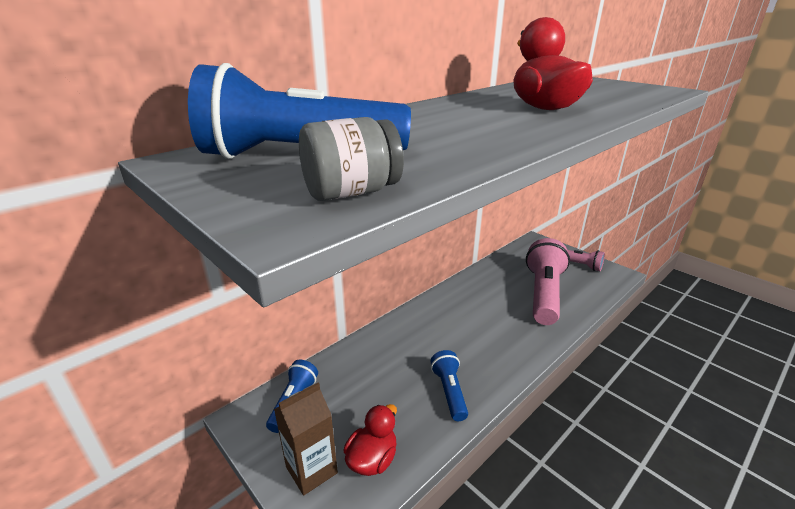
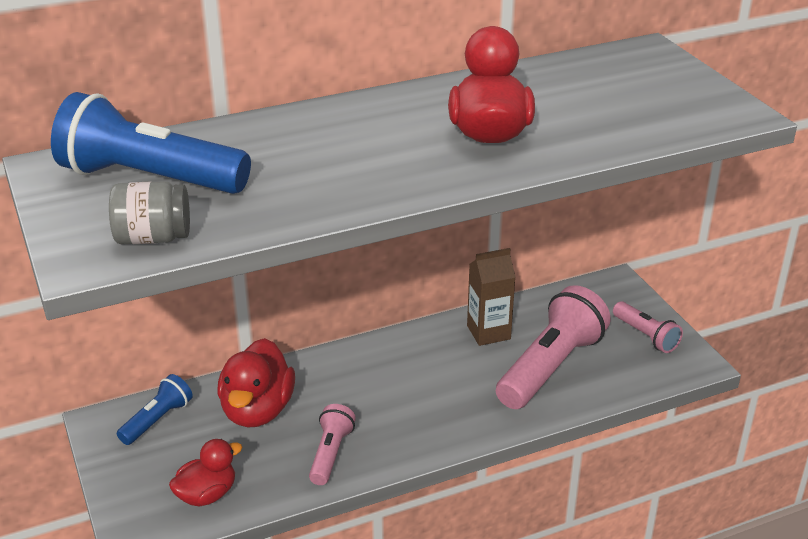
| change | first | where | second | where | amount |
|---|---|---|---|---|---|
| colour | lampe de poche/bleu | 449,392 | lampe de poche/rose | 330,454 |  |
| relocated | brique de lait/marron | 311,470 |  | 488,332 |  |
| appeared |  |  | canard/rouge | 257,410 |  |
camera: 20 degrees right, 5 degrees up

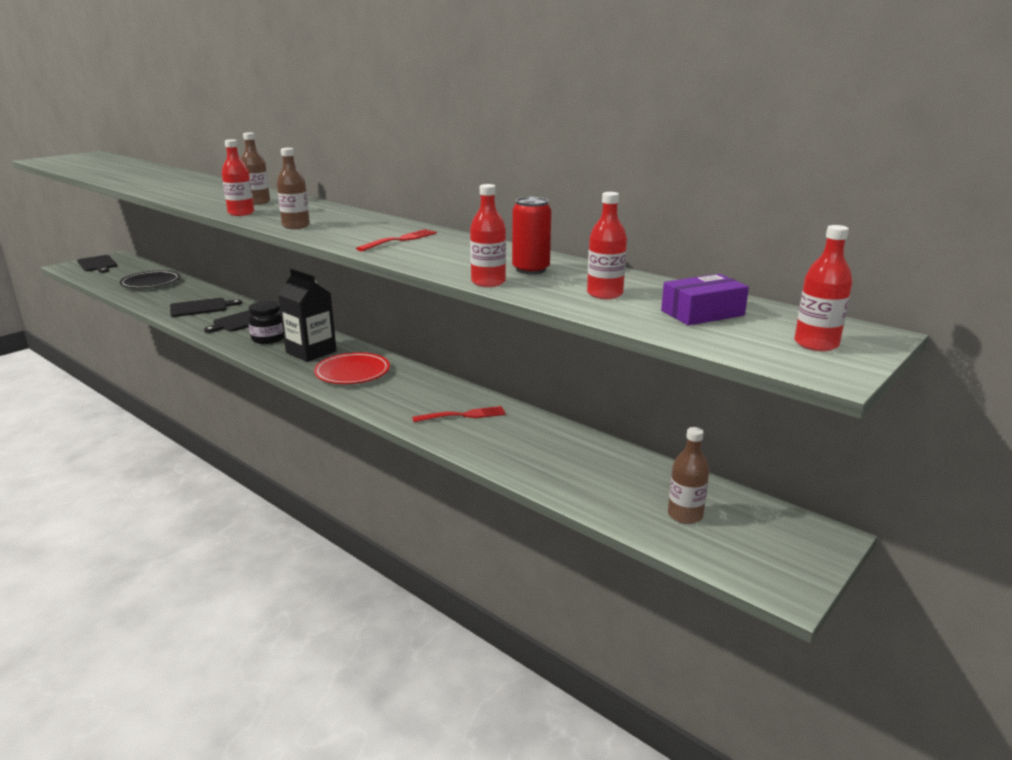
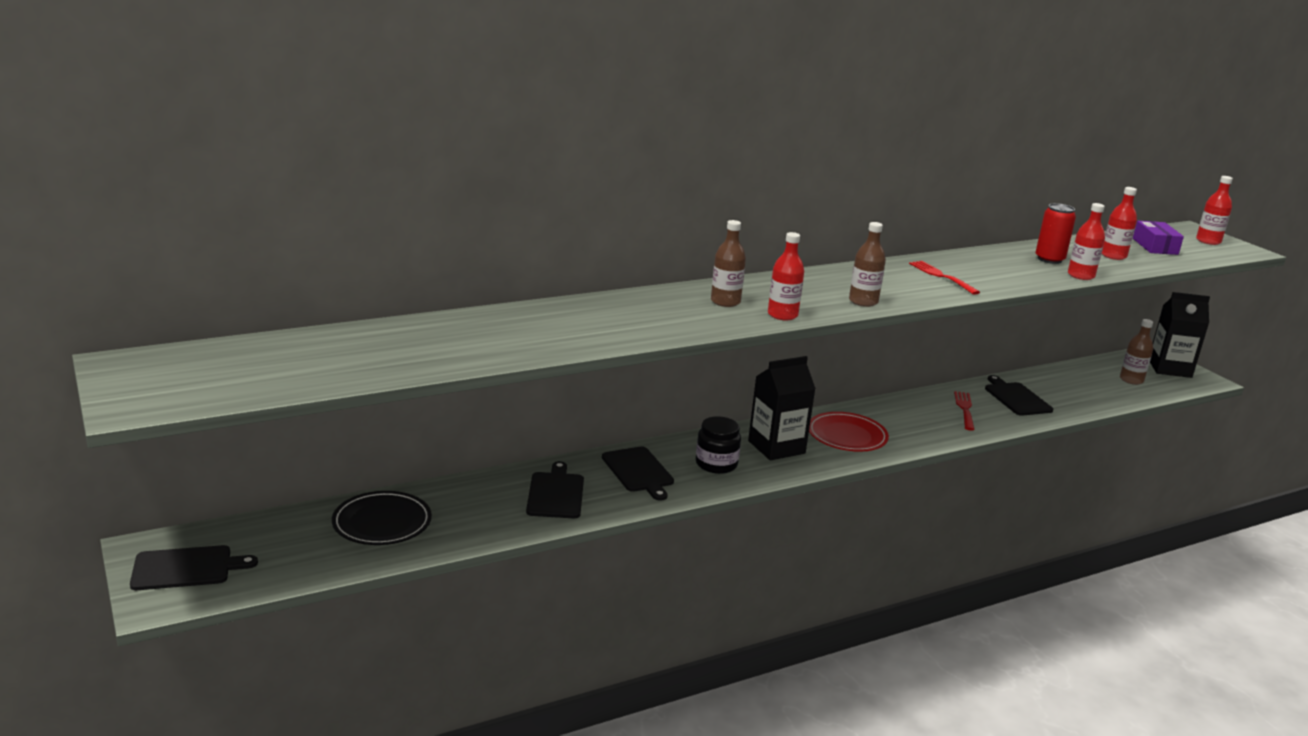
| change | first | where | second | where | amount |
|---|---|---|---|---|---|
| appeared |  |  | brique de lait/noir | 1169,368 |  |
| appeared |  |  | planche à découper/noir | 1016,398 |  |
camera: 70 degrees left, 0 degrees up

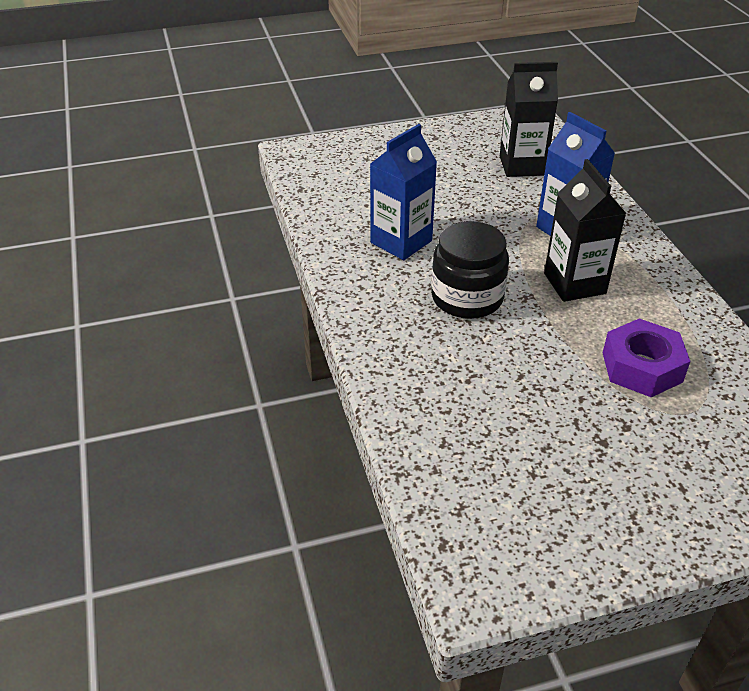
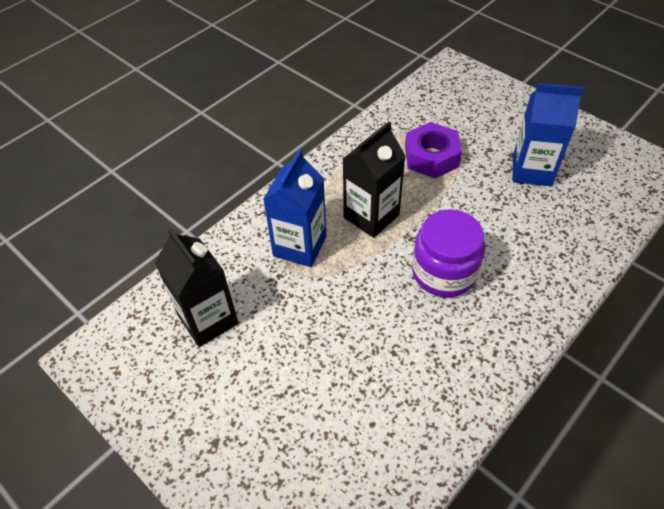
| change | first | where | second | where | amount |
|---|---|---|---|---|---|
| relocated | brique de lait/bleu | 401,242 |  | 531,171 |  |
| colour | bocal/noir | 467,297 | bocal/violet | 444,272 |  |
camera: 120 degrees left, 10 degrees up

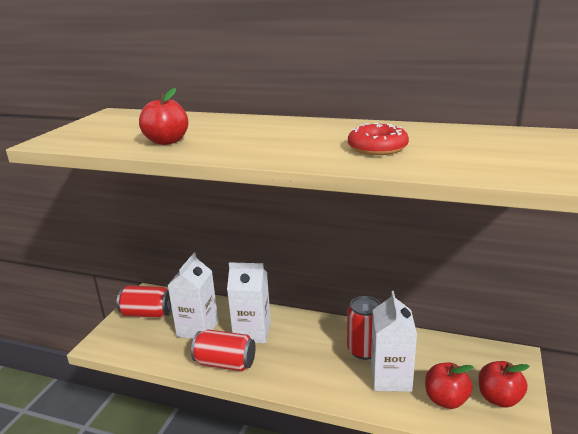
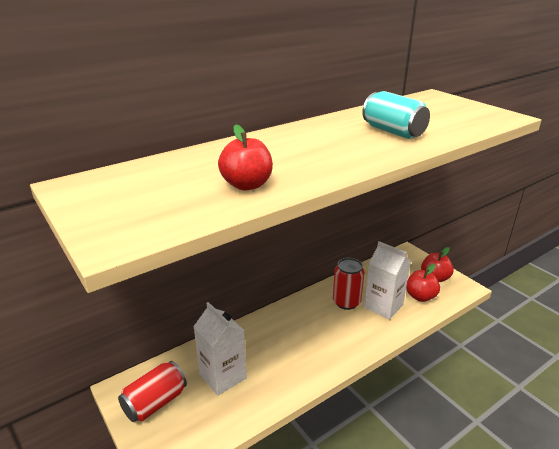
| change | first | where | second | where | amount |
|---|---|---|---|---|---|
| exchanged | beignet/rouge | 377,148 | canette/turquoise | 393,132 |  |
| missing | brique de lait/blanc | 252,332 |  |  |  |
| missing | canette/rouge | 225,363 |  |  |  |
camera: 55 degrees left, 5 degrees up

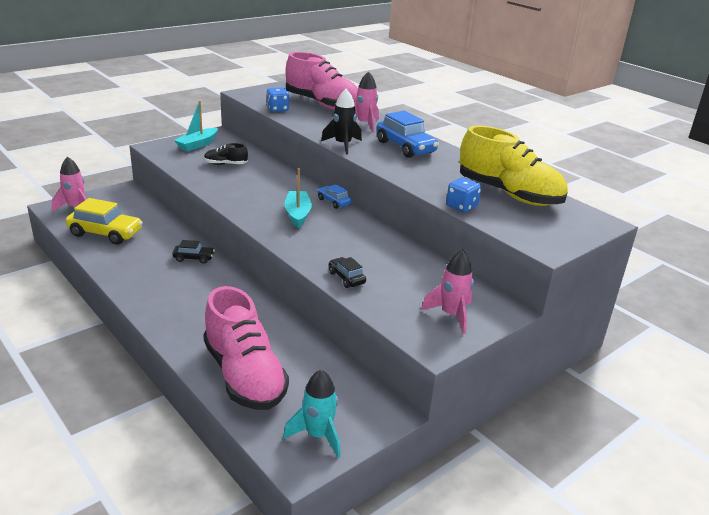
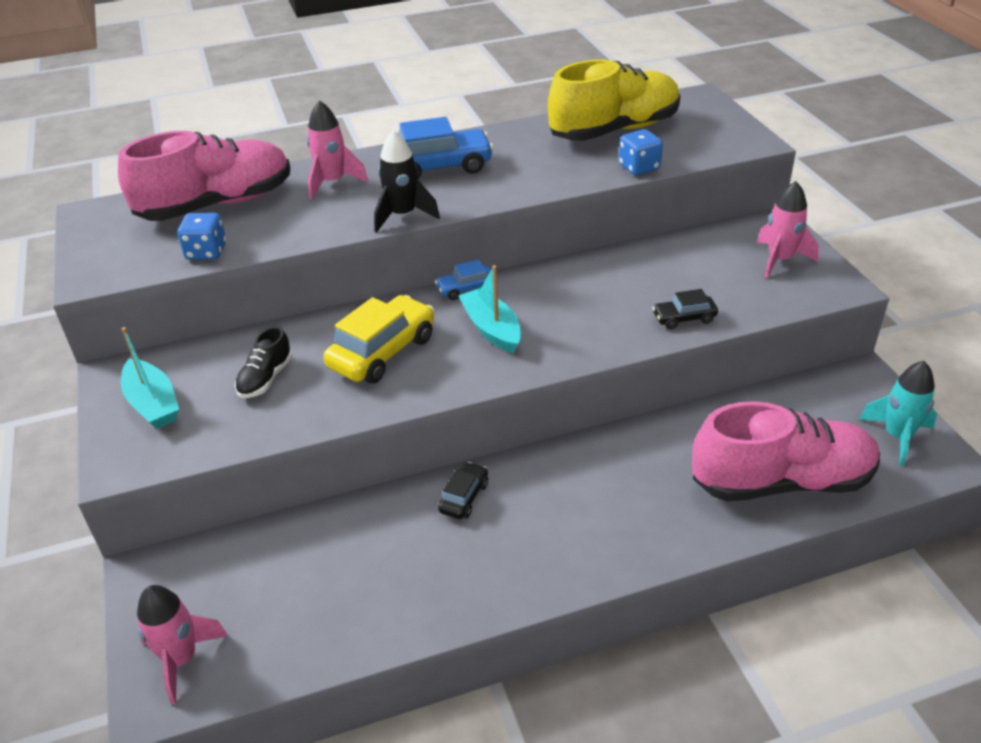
| change | first | where | second | where | amount |
|---|---|---|---|---|---|
| spun | bateau/turquoise | 297,214 |  | 492,329 | 45 degrees clockwise |
| relocated | voiture/jaune | 105,233 |  | 382,352 |  |
camera: 65 degrees left, 10 degrees up

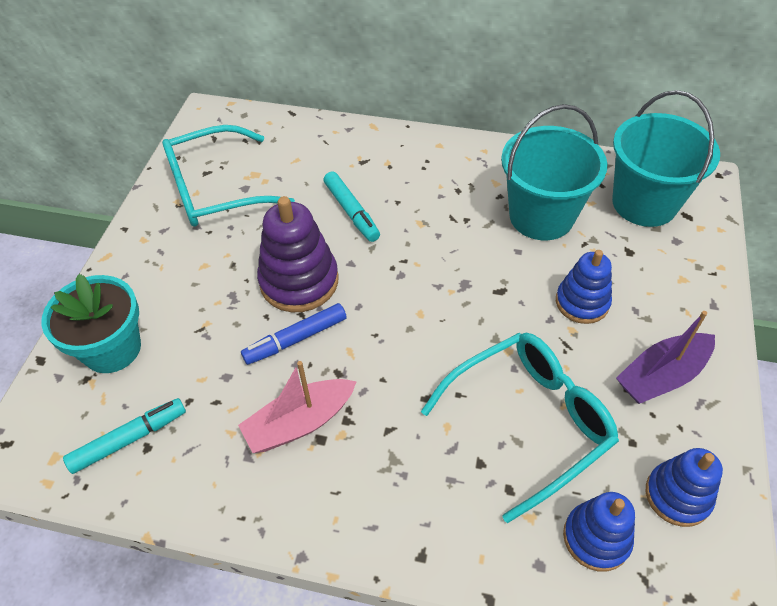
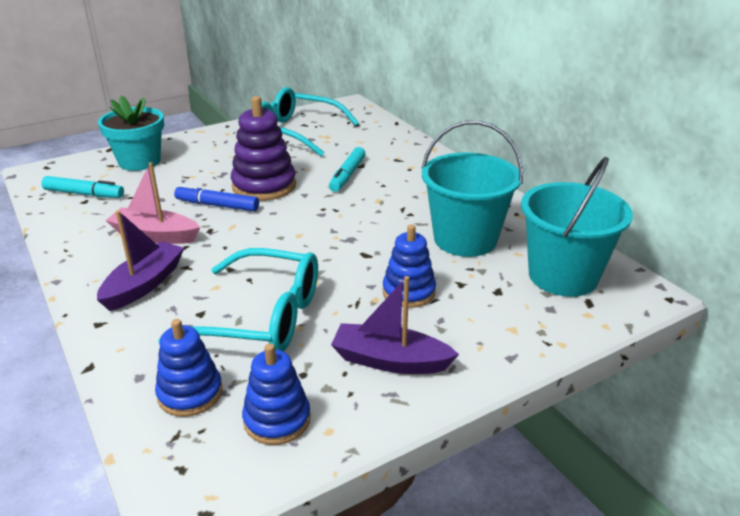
| change | first | where | second | where | amount |
|---|---|---|---|---|---|
| appeared |  |  | bateau/violet | 144,285 |  |
camera: 45 degrees right, 20 degrees down

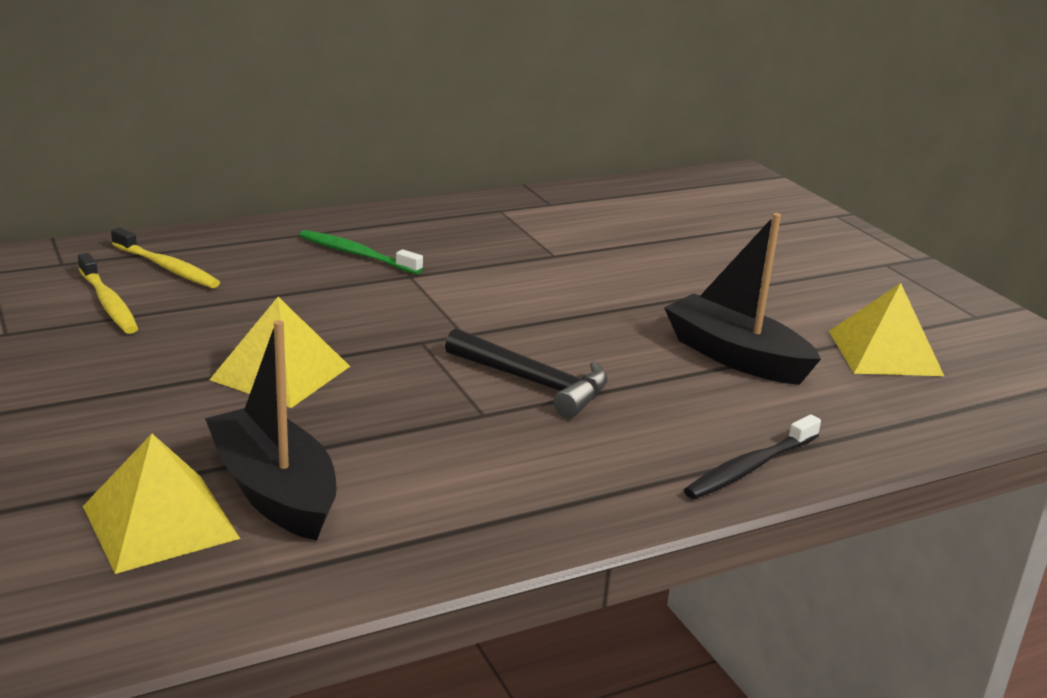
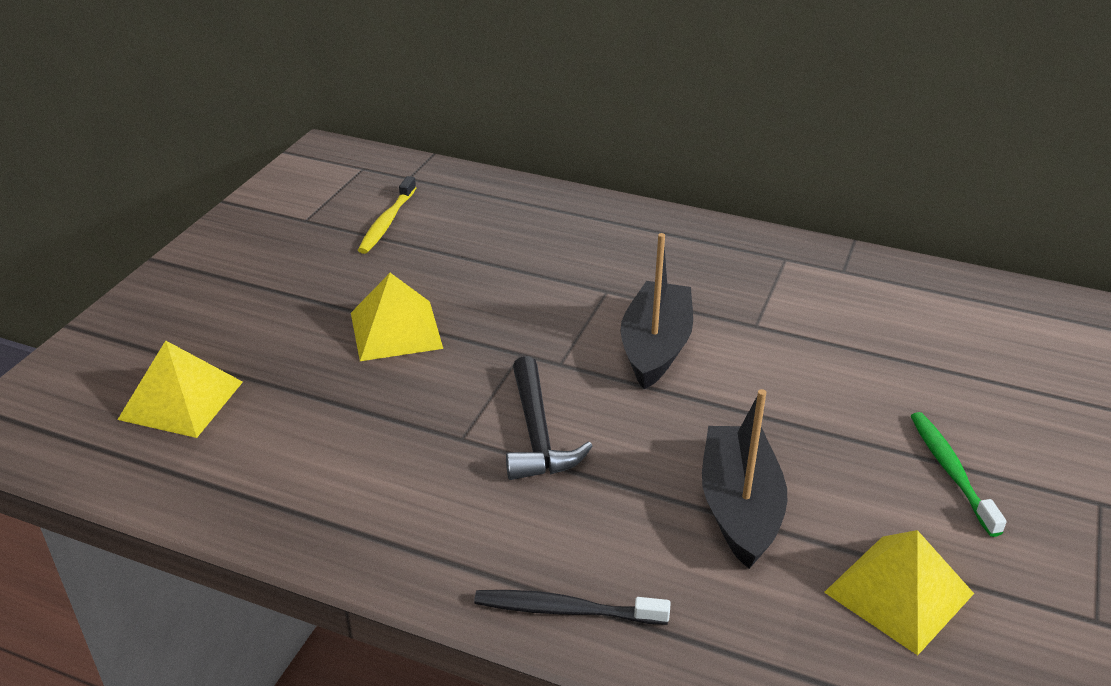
| change | first | where | second | where | amount |
|---|---|---|---|---|---|
| missing | brosse à dents/jaune | 167,267 |  |  |  |
| relocated | brosse à dents/vert | 357,254 |  | 951,471 |  |
| relocated | bateau/noir | 274,491 |  | 655,347 |  |
camera: 50 degrees right, 10 degrees up

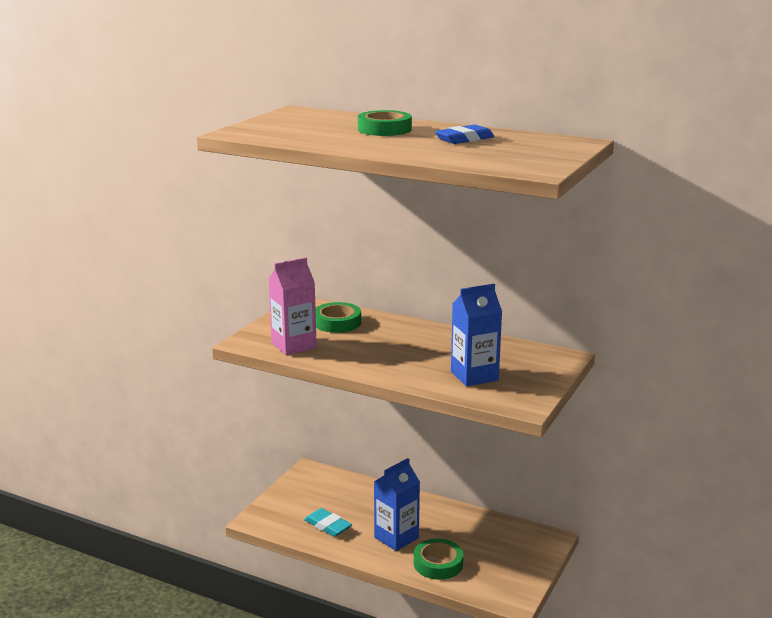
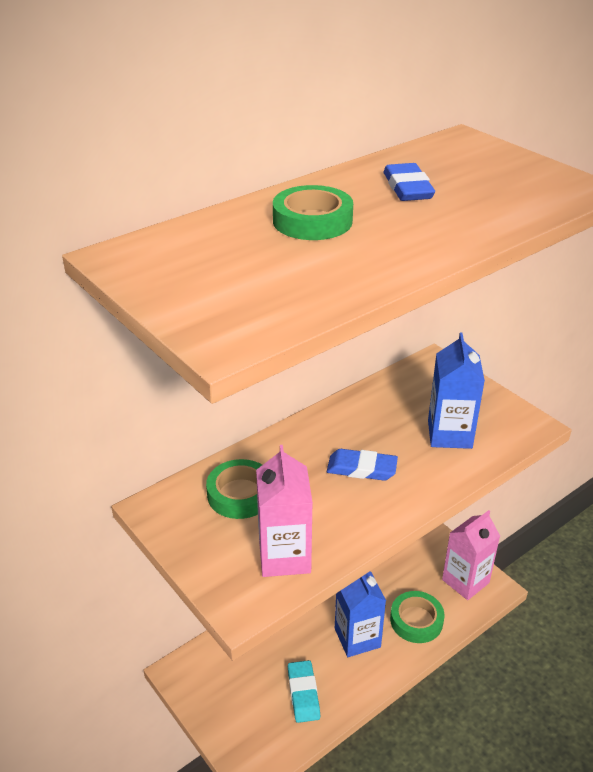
| change | first | where | second | where | amount |
|---|---|---|---|---|---|
| spun | gomme/turquoise | 327,525 |  | 303,693 | 75 degrees counterclockwise |
| appeared |  |  | gomme/bleu | 361,468 |  |
| appeared |  |  | brique de lait/rose | 465,581 |  |
camera: 65 degrees left, 15 degrees up

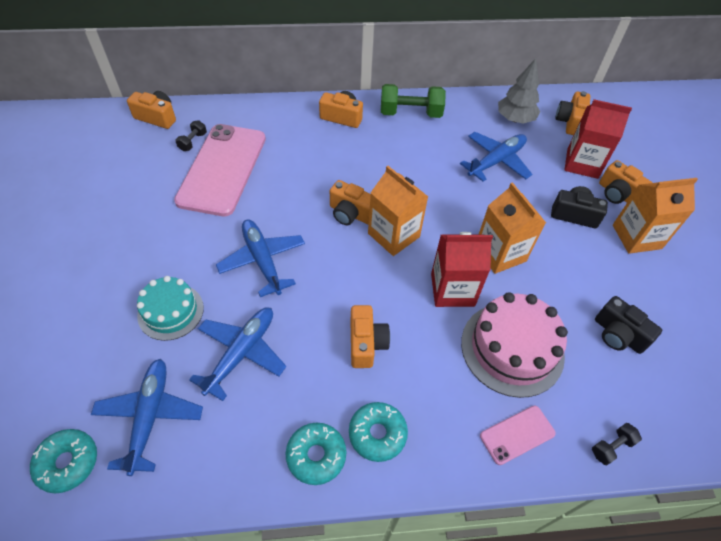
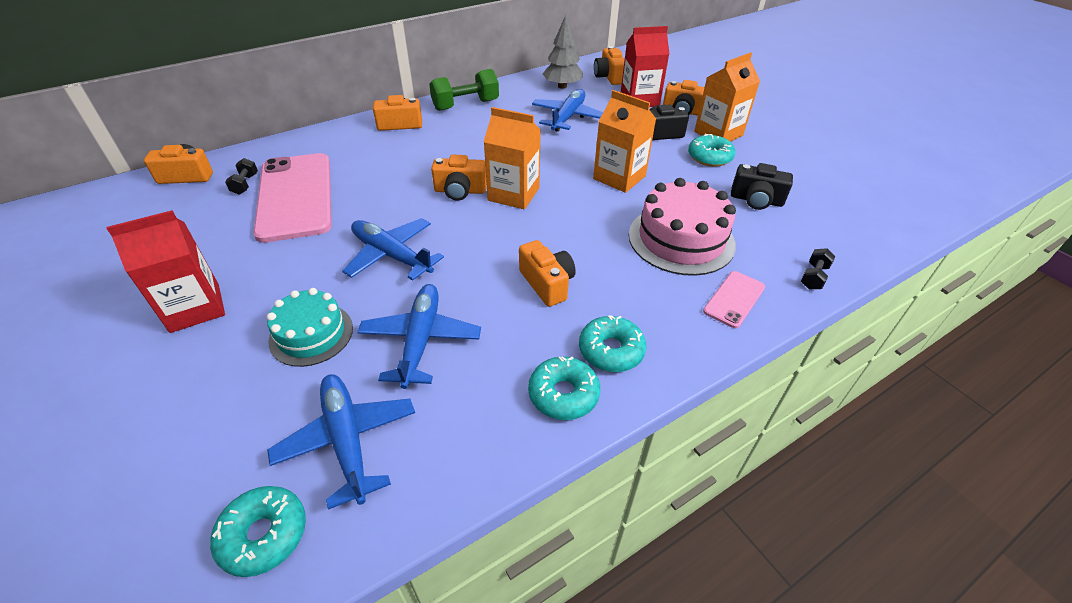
| change | first | where | second | where | amount |
|---|---|---|---|---|---|
| relocated | brique de lait/rouge | 452,289 |  | 195,308 |  |
| appeared |  |  | beignet/turquoise | 709,157 |  |
camera: 25 degrees left, 10 degrees down

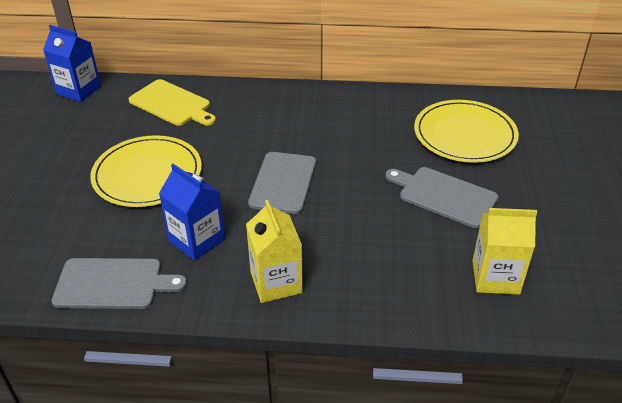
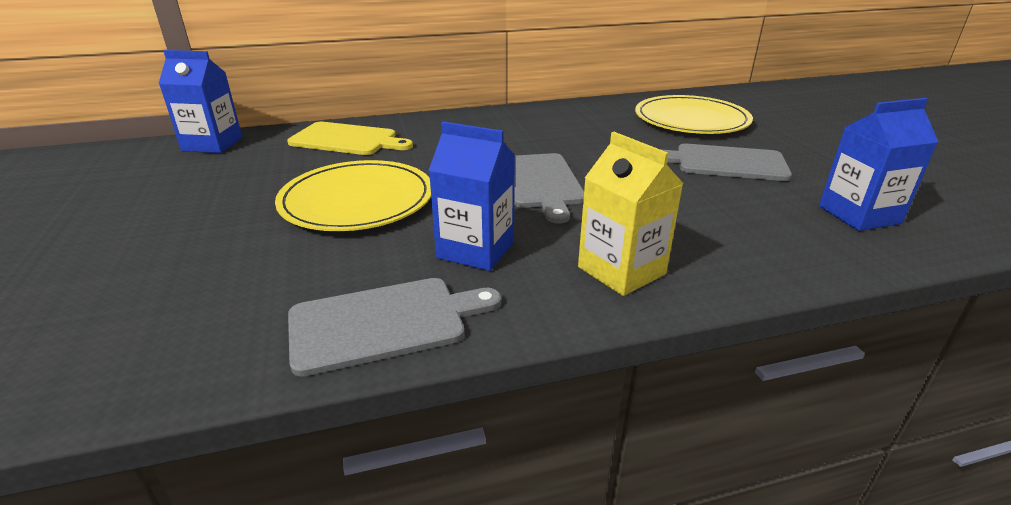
| change | first | where | second | where | amount |
|---|---|---|---|---|---|
| colour | brique de lait/jaune | 495,277 | brique de lait/bleu | 859,215 |  |
camera: 20 degrees left, 10 degrees down

